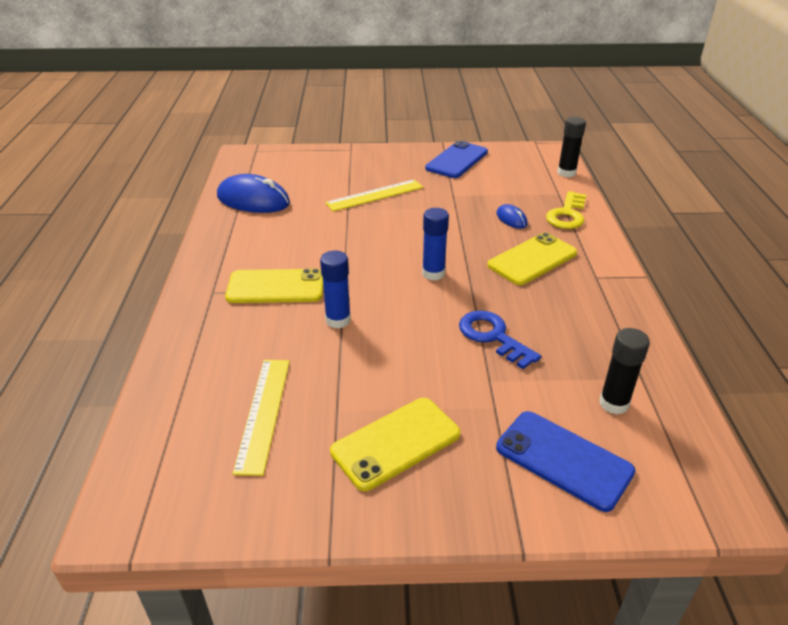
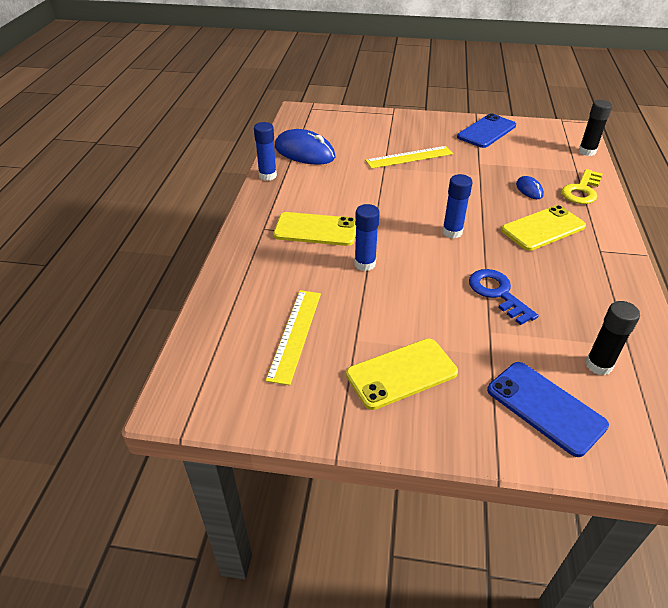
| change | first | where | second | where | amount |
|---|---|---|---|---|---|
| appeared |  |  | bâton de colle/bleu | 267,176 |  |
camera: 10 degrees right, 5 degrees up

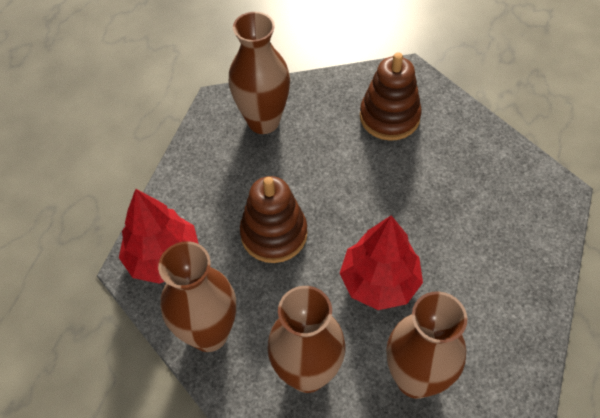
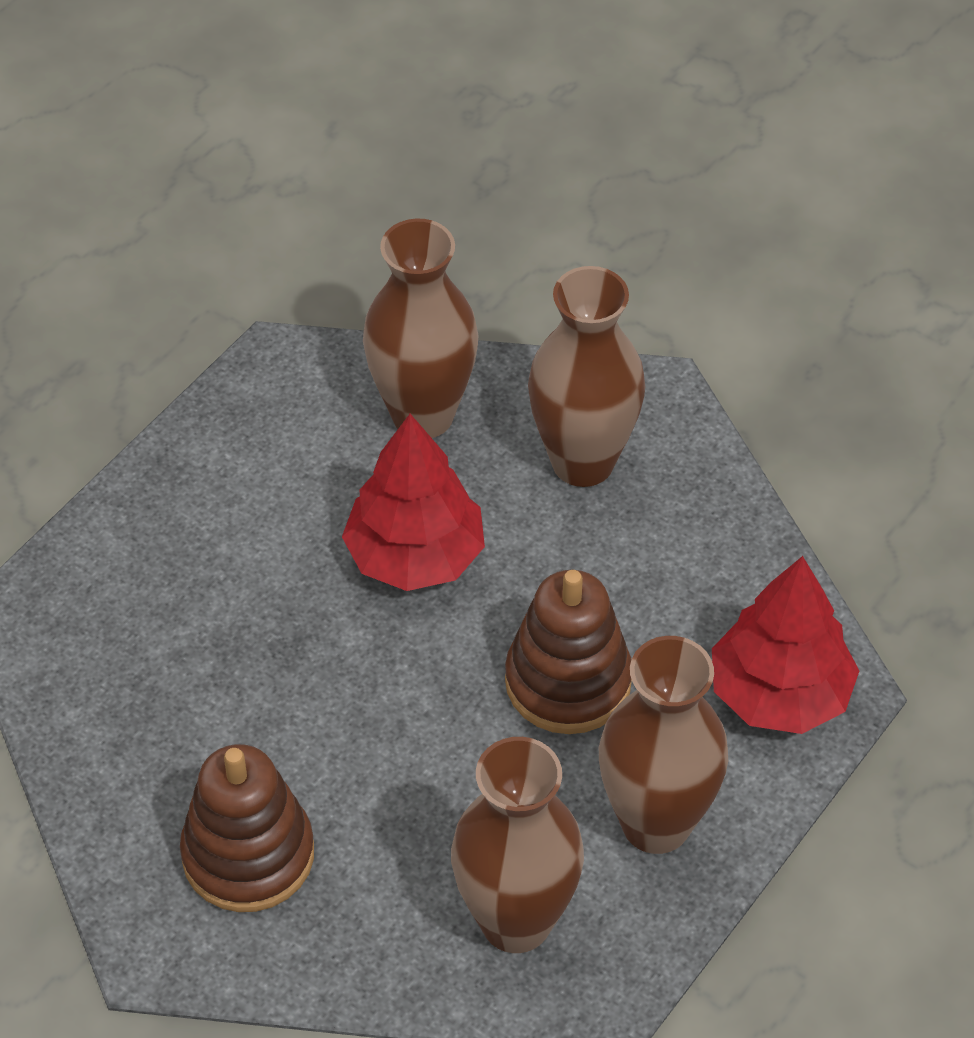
| change | first | where | second | where | amount |
|---|---|---|---|---|---|
| relocated | vase/marron | 209,334 |  | 656,823 |  |
camera: 165 degrees left, 5 degrees down

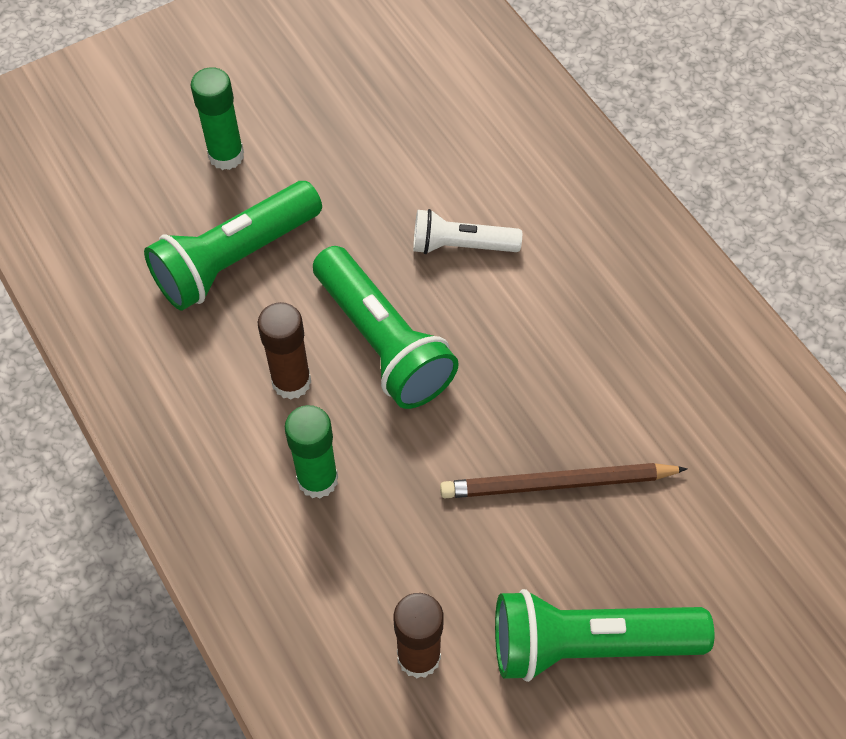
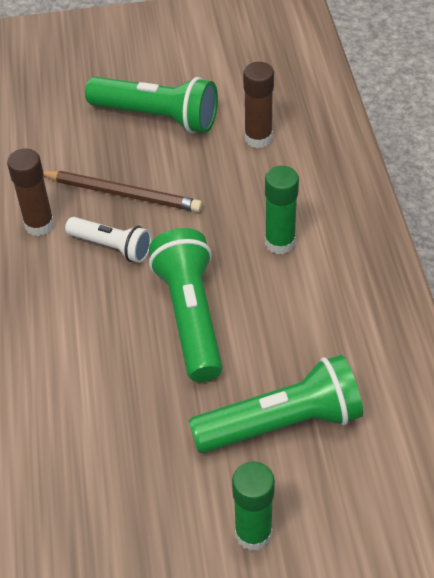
| change | first | where | second | where | amount |
|---|---|---|---|---|---|
| relocated | lampe de poche/blanc | 461,245 |  | 112,247 |  |
| relocated | bâton de colle/marron | 291,382 |  | 39,225 |  |
camera: 155 degrees left, 10 degrees down

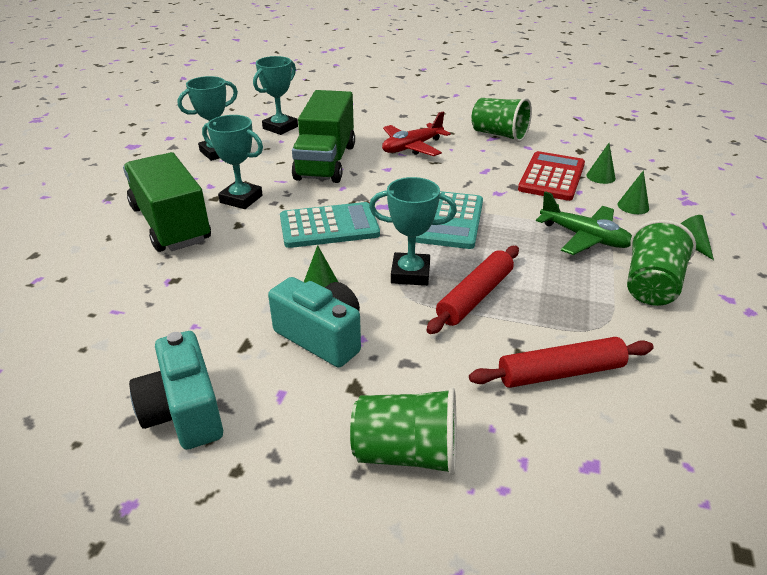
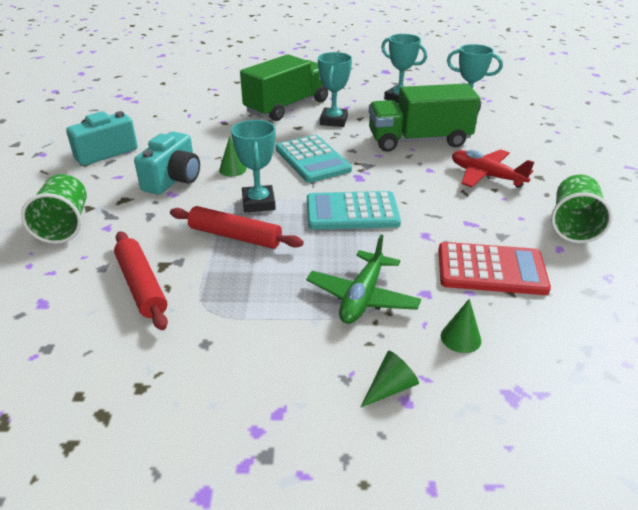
| change | first | where | second | where | amount |
|---|---|---|---|---|---|
| missing | cône/vert | 600,177 |  |  |  |
| missing | gobelet/vert | 651,286 |  |  |  |
camera: 75 degrees right, 0 degrees up

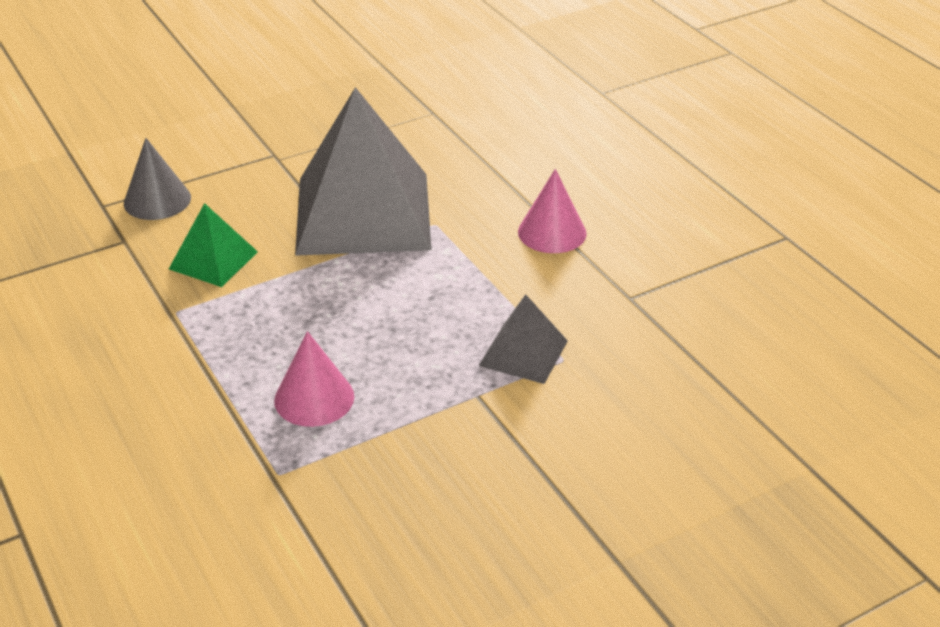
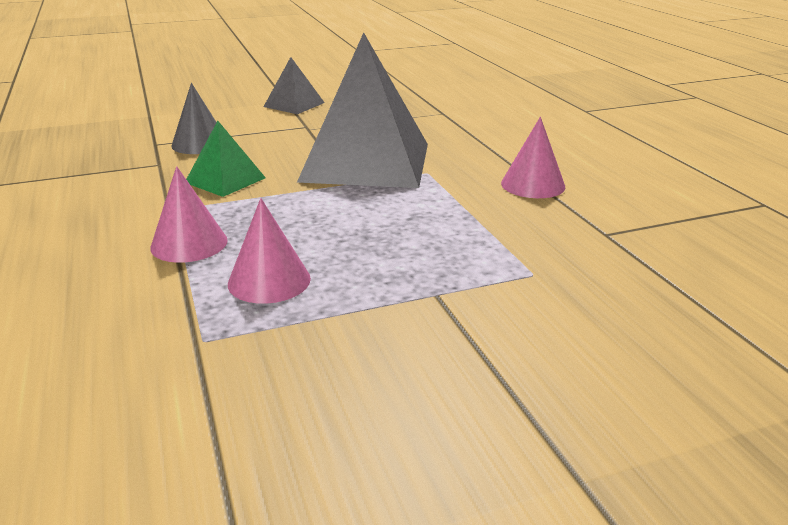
| change | first | where | second | where | amount |
|---|---|---|---|---|---|
| relocated | pyramide/gris | 523,353 |  | 294,104 |  |
| appeared |  |  | cône/rose | 189,243 |  |
camera: 10 degrees right, 10 degrees down

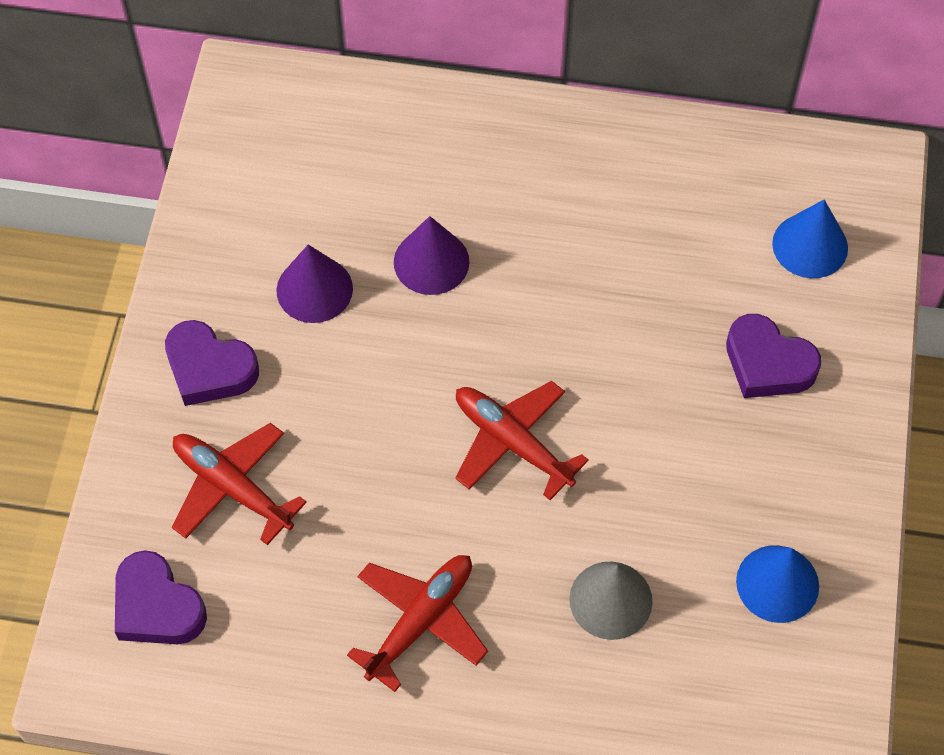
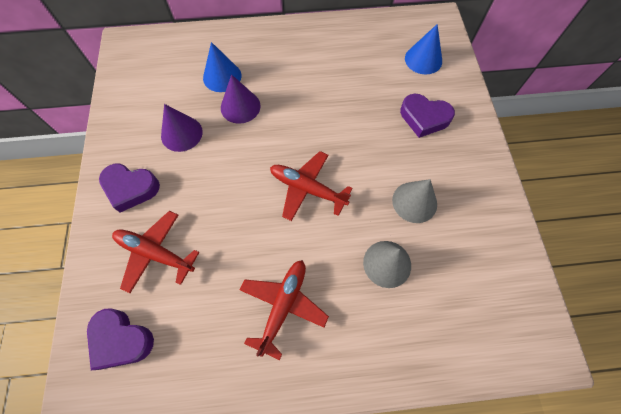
| change | first | where | second | where | amount |
|---|---|---|---|---|---|
| relocated | cône/bleu | 777,583 |  | 222,76 |  |
| appeared |  |  | cône/gris | 414,202 |  |
camera: 15 degrees left, 5 degrees up

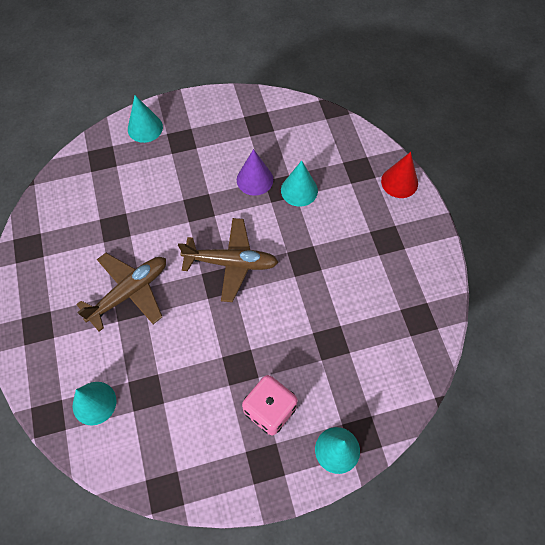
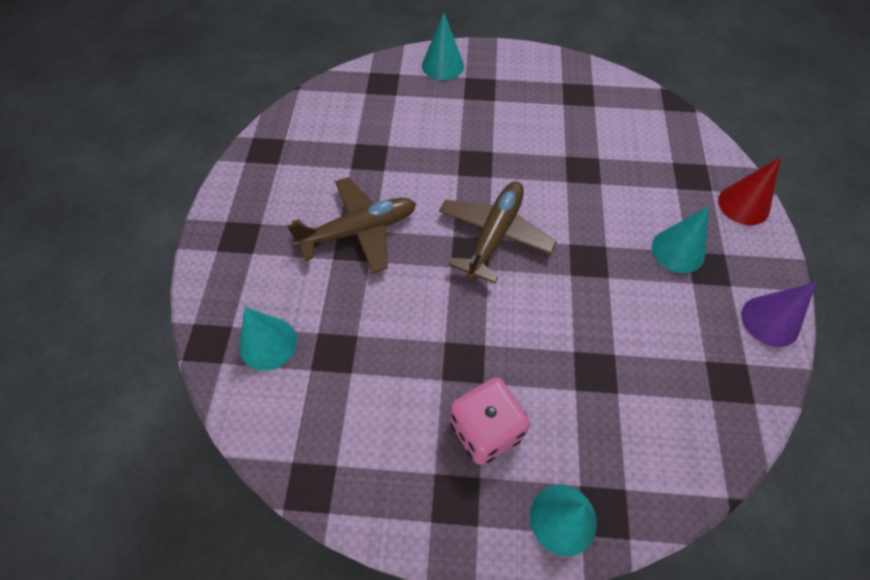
| change | first | where | second | where | amount |
|---|---|---|---|---|---|
| relocated | cône/violet | 255,179 |  | 770,321 |  |
| relocated | cône/turquoise | 299,190 |  | 678,250 |  |
| spun | avion/marron | 231,263 |  | 494,235 | 90 degrees counterclockwise |
camera: 20 degrees right, 5 degrees down

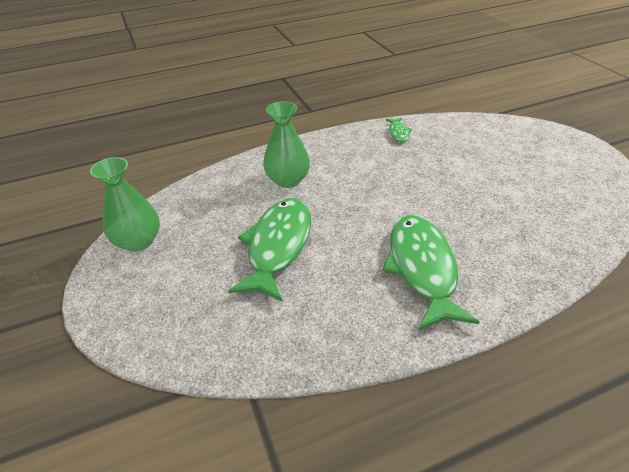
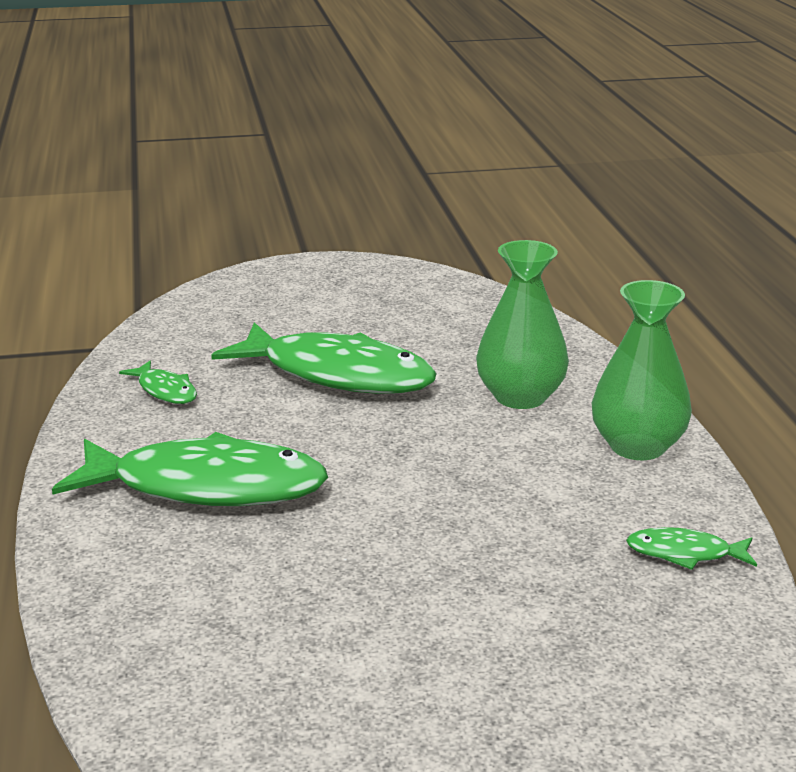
| change | first | where | second | where | amount |
|---|---|---|---|---|---|
| relocated | vase/vert | 138,241 |  | 637,446 |  |
| appeared |  |  | poisson/vert | 165,390 |  |
camera: 100 degrees right, 15 degrees down

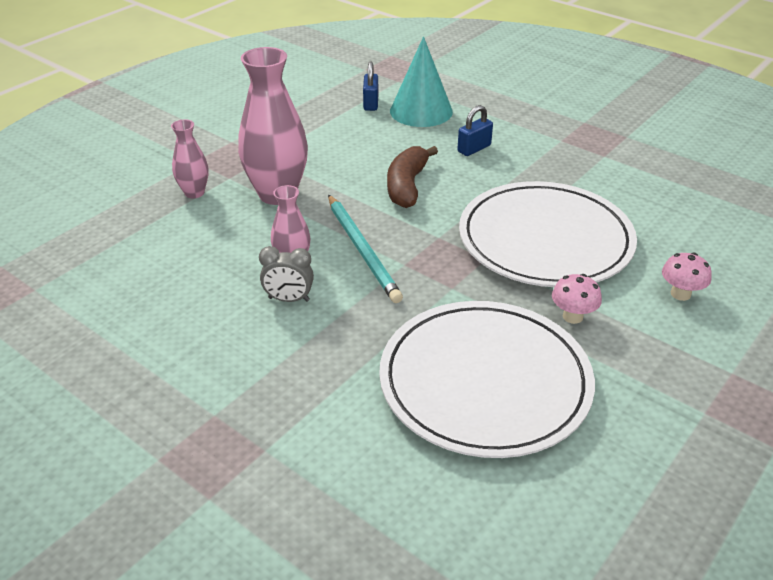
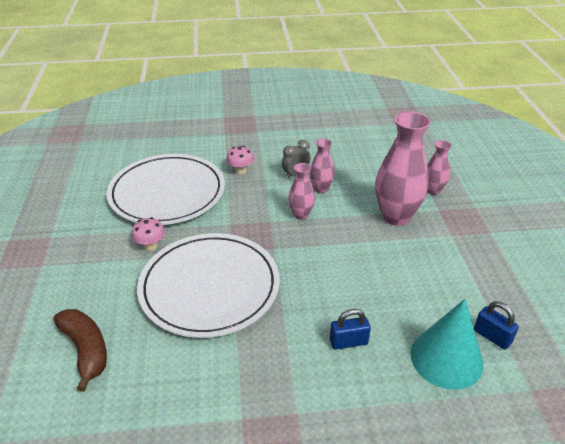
| change | first | where | second | where | amount |
|---|---|---|---|---|---|
| spun | cadenas/bleu | 474,149 |  | 348,342 | 75 degrees clockwise |
| relocated | banane/marron | 407,186 |  | 86,350 |  |
| exchanged | crayon/turquoise | 362,250 | vase/rose | 301,215 |  |
| relocated | champignon/rose | 680,294 |  | 240,171 |  |
camera: 135 degrees right, 0 degrees up

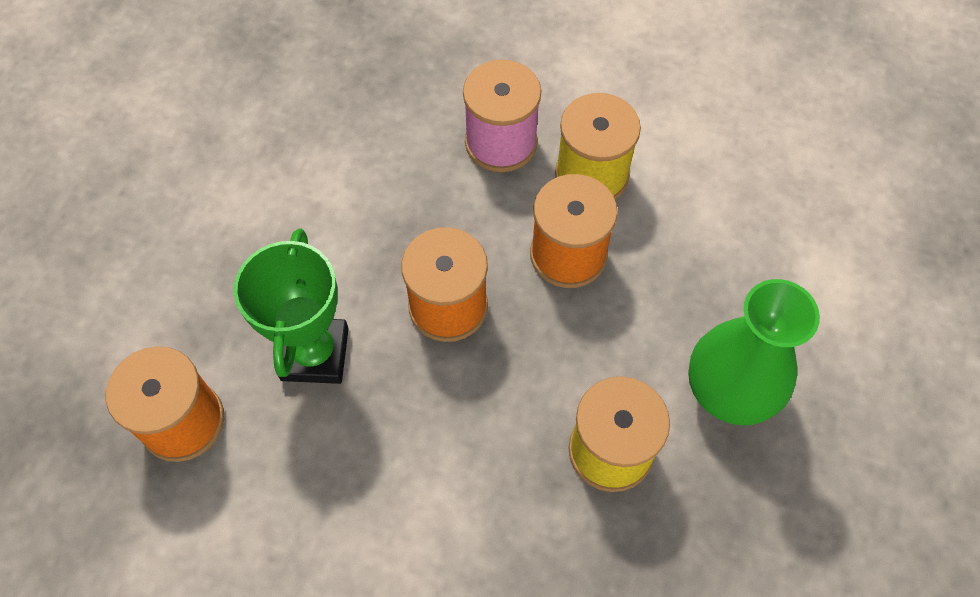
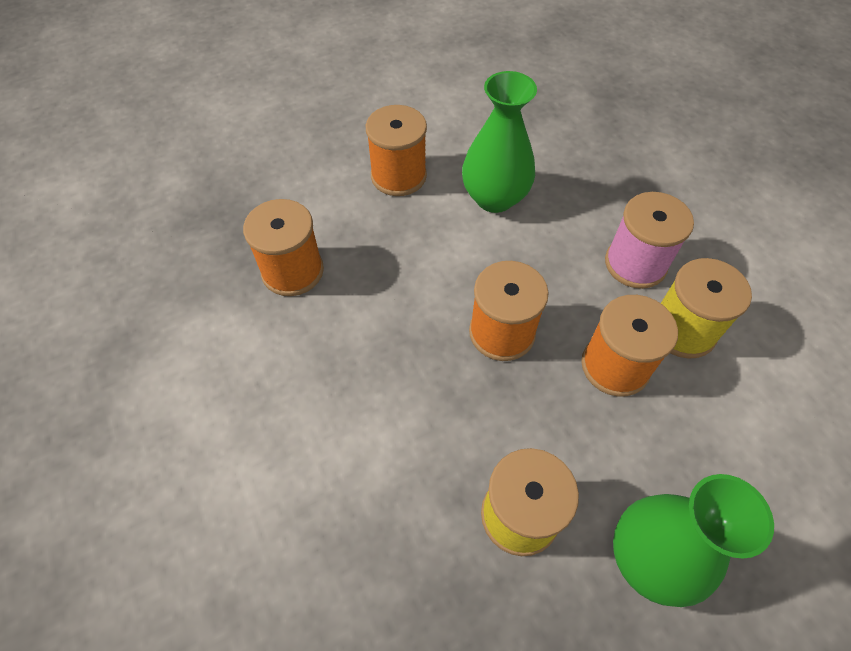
| change | first | where | second | where | amount |
|---|---|---|---|---|---|
| missing | trophée/vert | 315,354 |  |  |  |
| appeared |  |  | vase/vert | 494,198 |  |
| appeared |  |  | bobine/orange | 398,176 |  |
camera: 45 degrees right, 5 degrees down

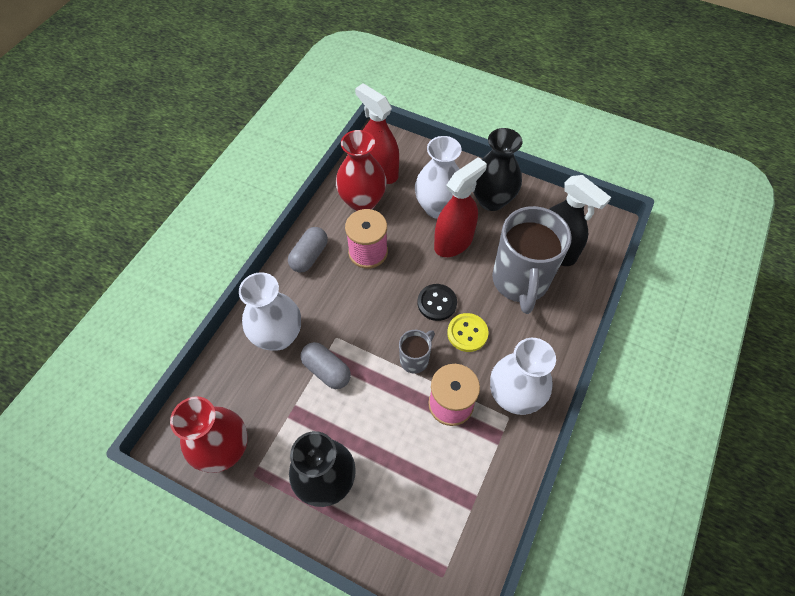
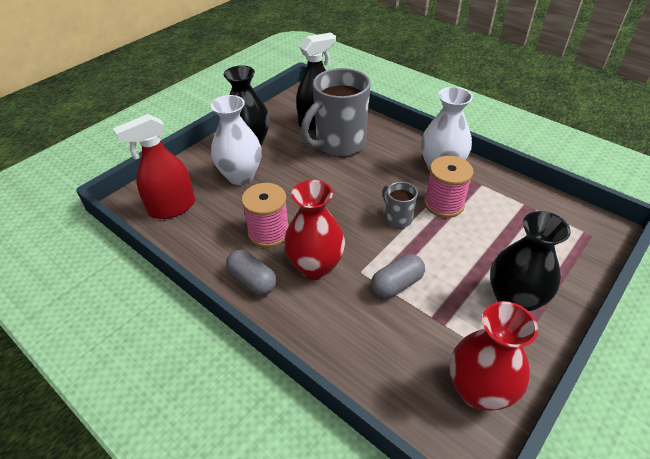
| change | first | where | second | where | amount |
|---|---|---|---|---|---|
| relocated | vase/rouge | 362,202 |  | 315,267 |  |
| missing | vaporisateur/rouge | 453,242 |  |  |  |
| spun | tasse/gris | 520,282 |  | 339,144 | 120 degrees clockwise |
| missing | vase/blanc | 278,336 |  |  |  |
| missing | bouton/noir | 437,303 |  |  |  |
| missing | bouton/jaune | 467,333 |  |  |  |
camera: 75 degrees left, 15 degrees down

